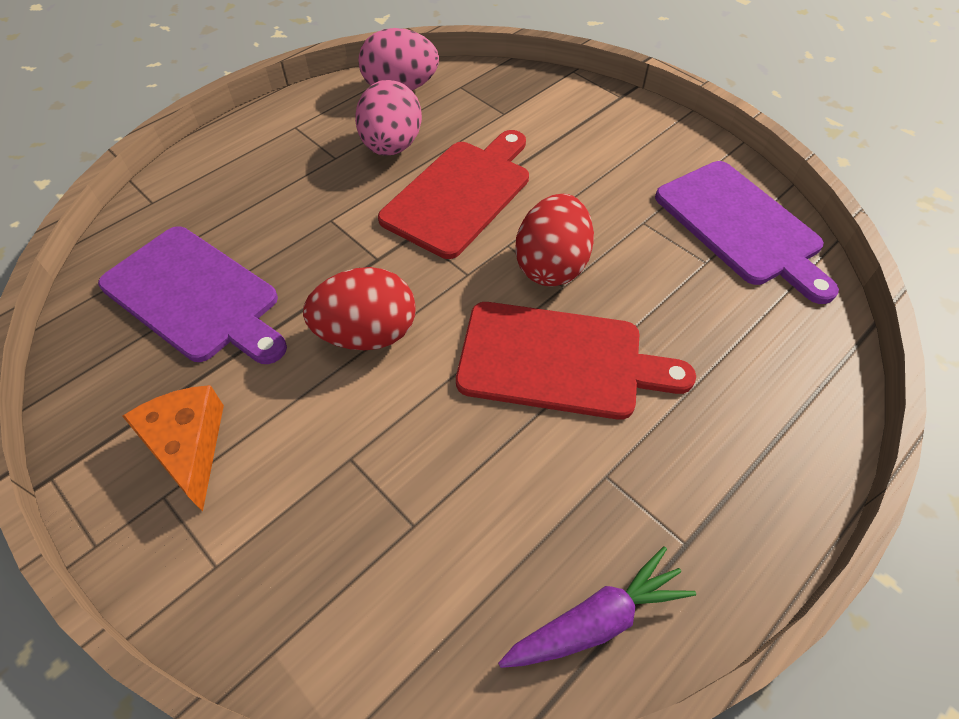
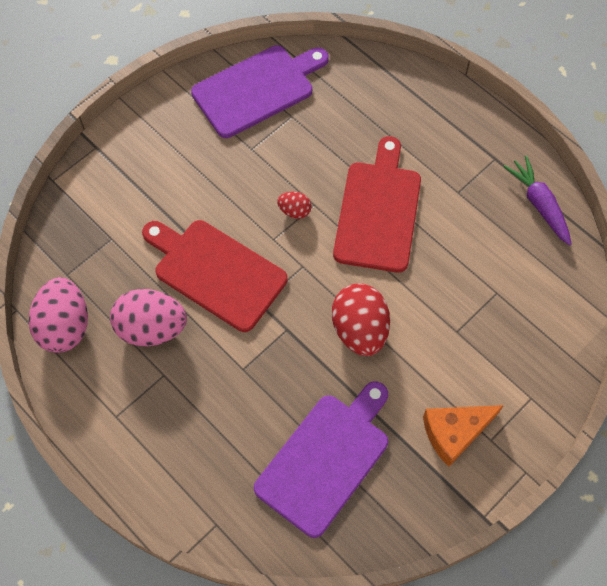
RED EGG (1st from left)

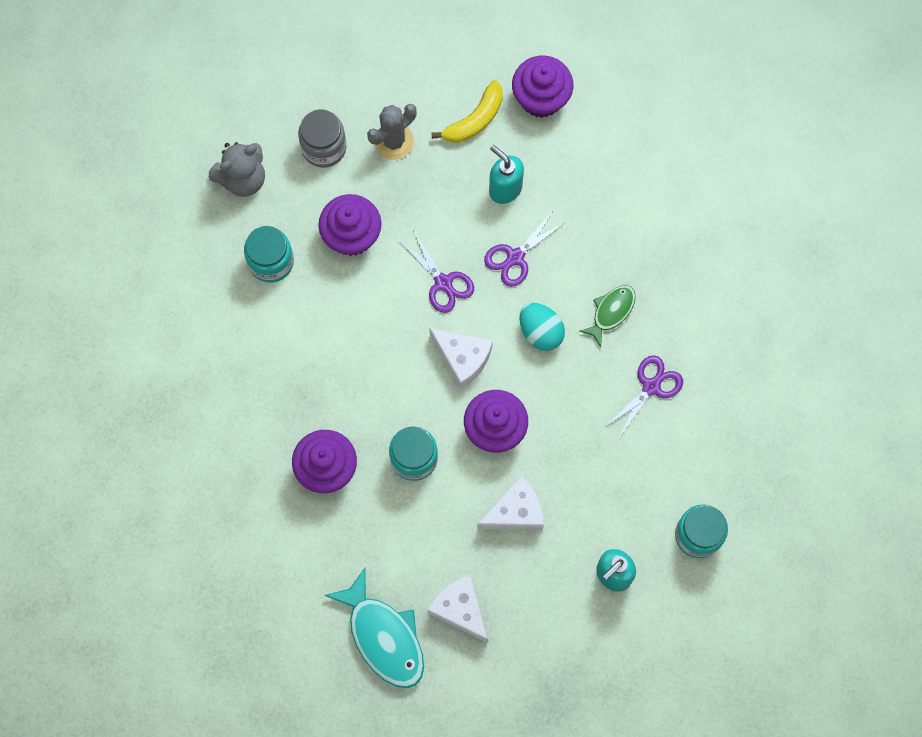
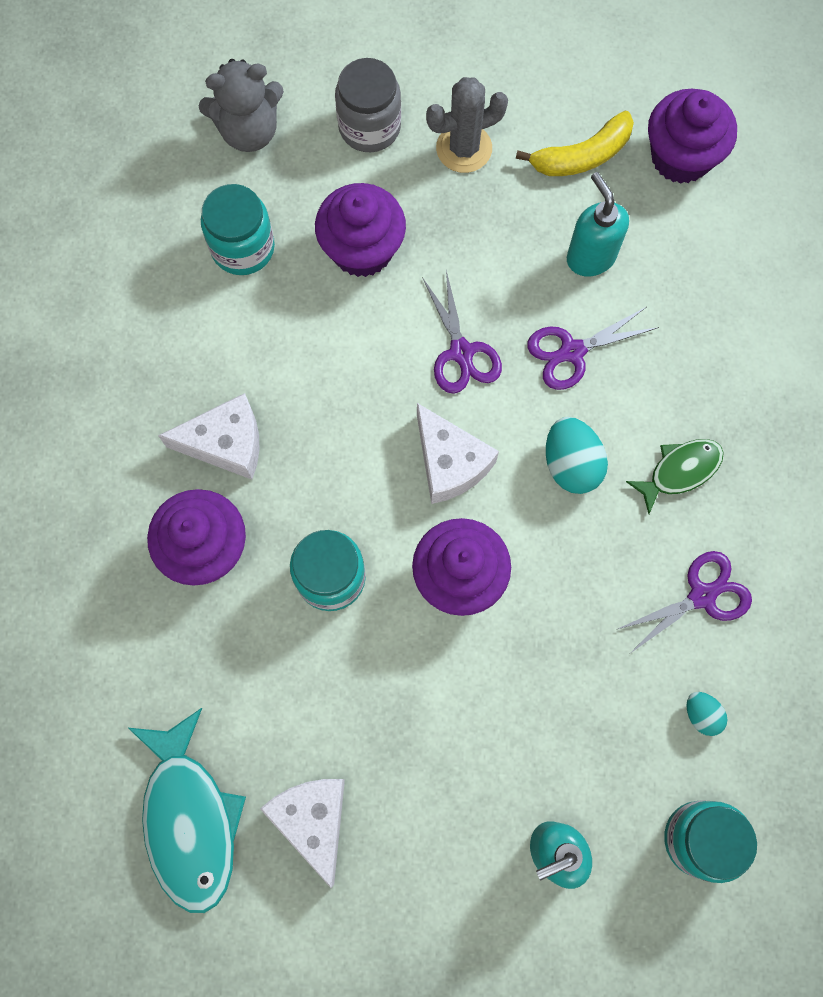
WHITE CHEESE (1st from left)
TURQUOISE EGG (2nd from left)

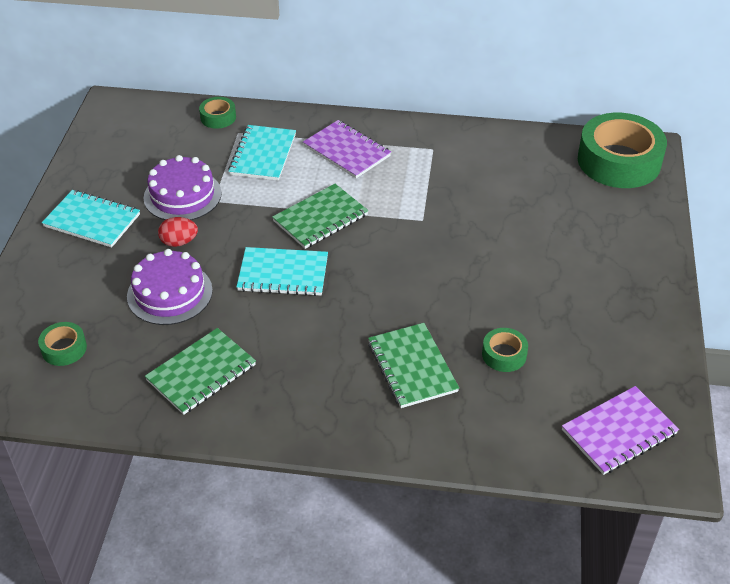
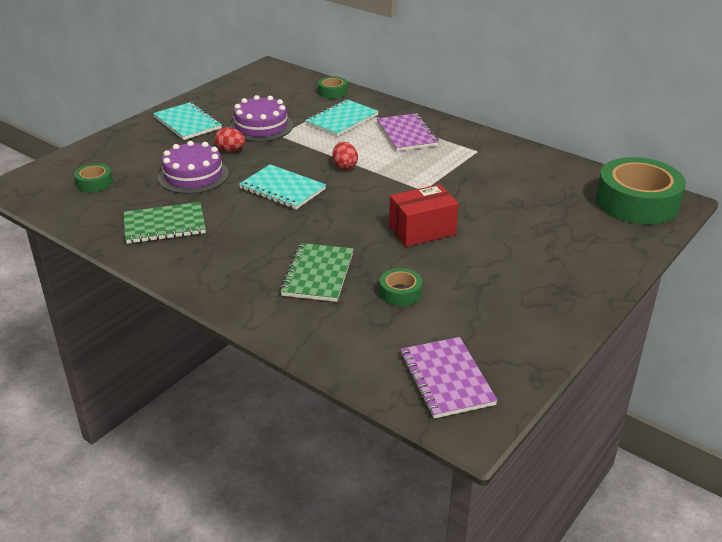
RED EGG (2nd from left)
PURPLE NOTEBOOK (2nd from left)
RED BOX

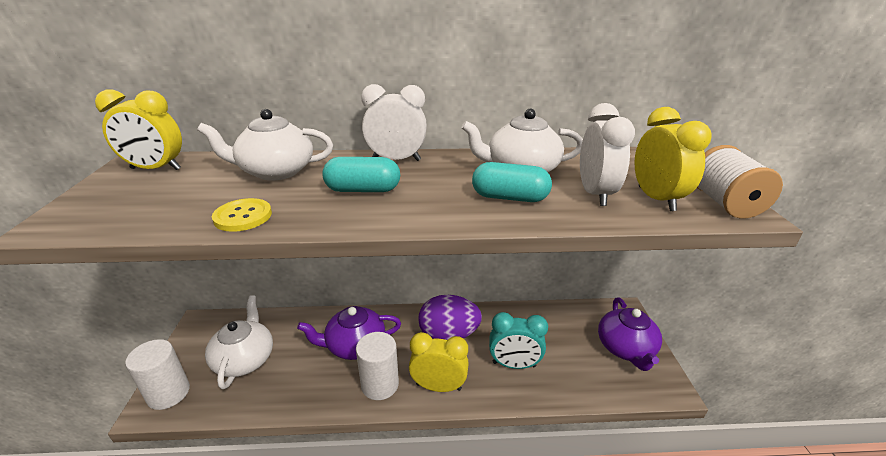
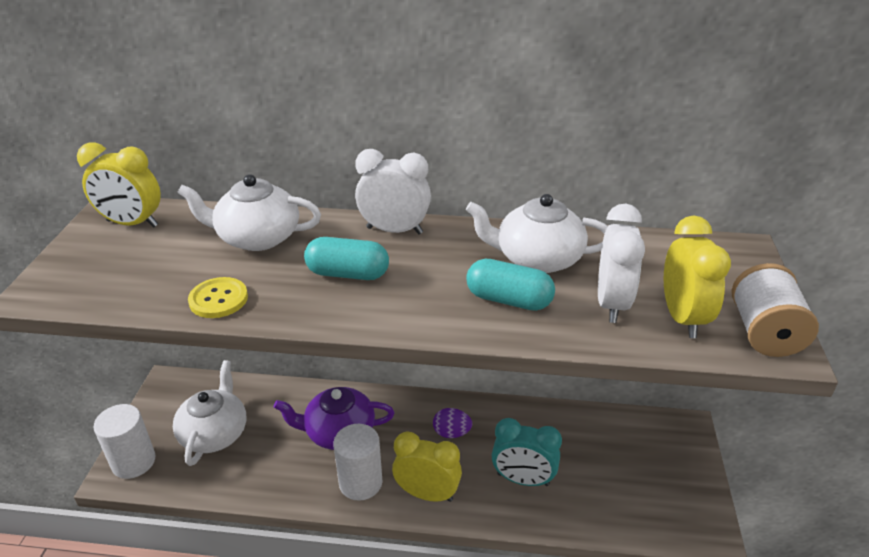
PURPLE EGG
PURPLE TEAPOT (2nd from left in the first image)

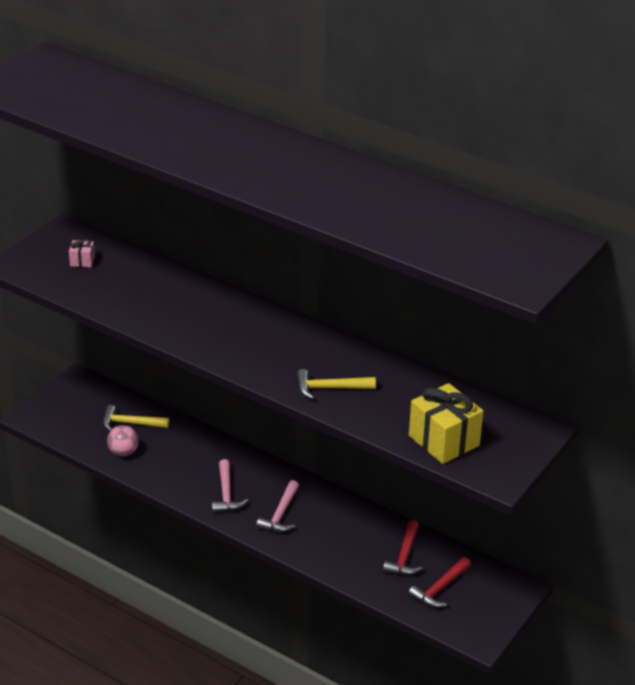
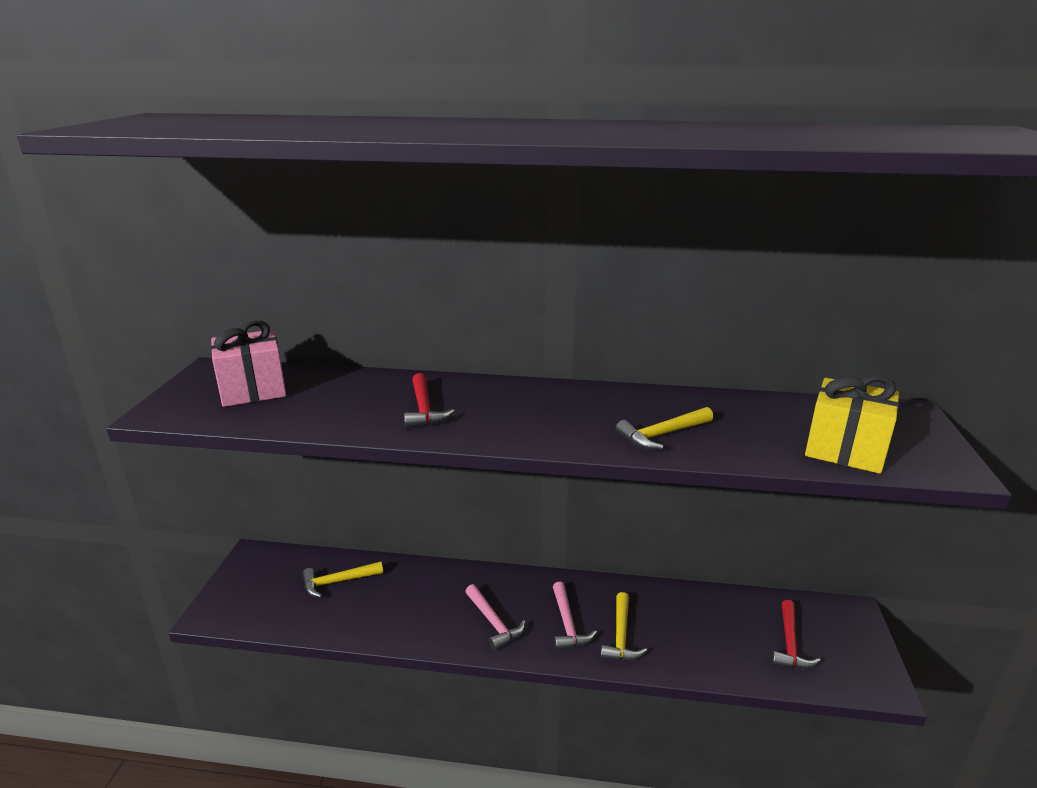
PINK GIFT
PINK BALL
RED HAMMER (1st from left)
YELLOW HAMMER (2nd from left)

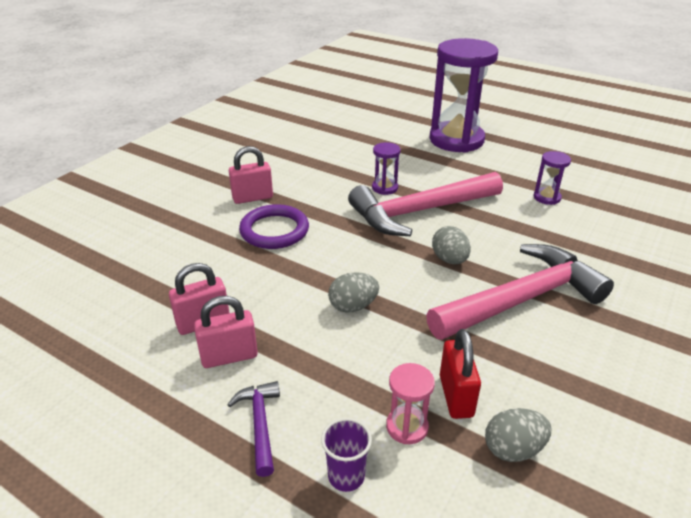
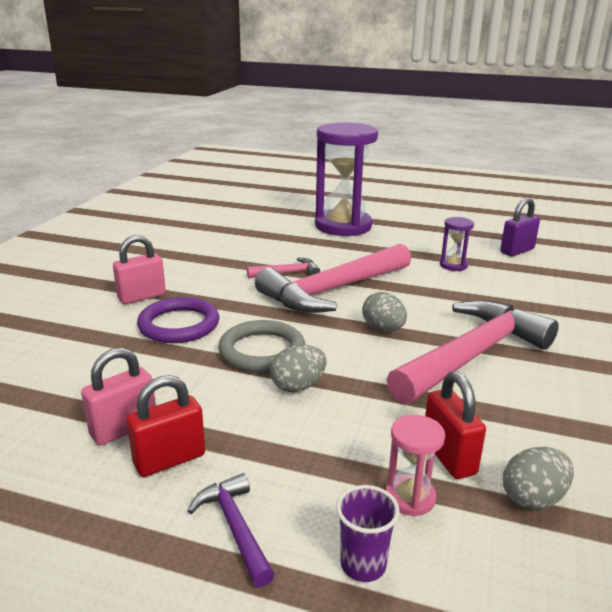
RED PADLOCK (1st from left)
PINK HAMMER (1st from left)
GREY RING
PURPLE PADLOCK

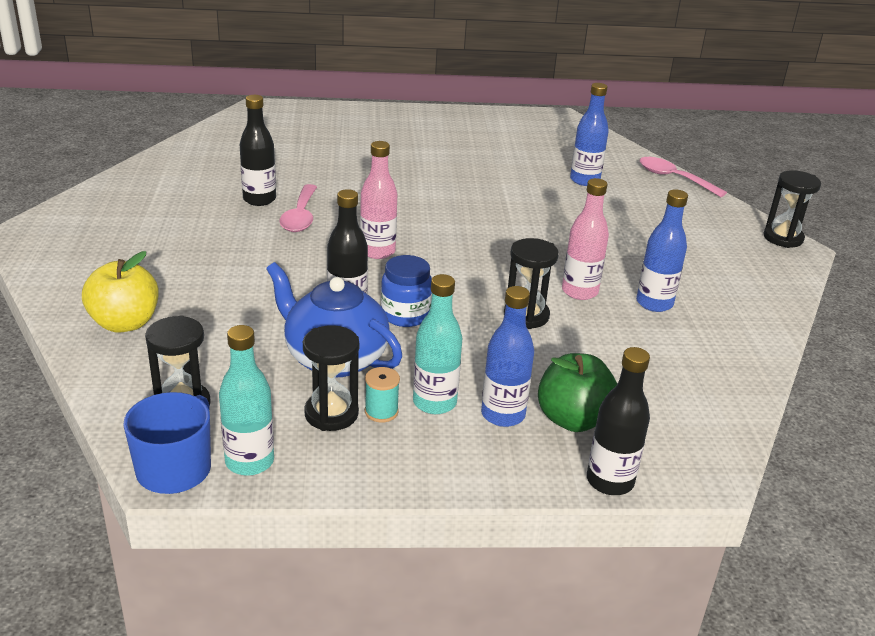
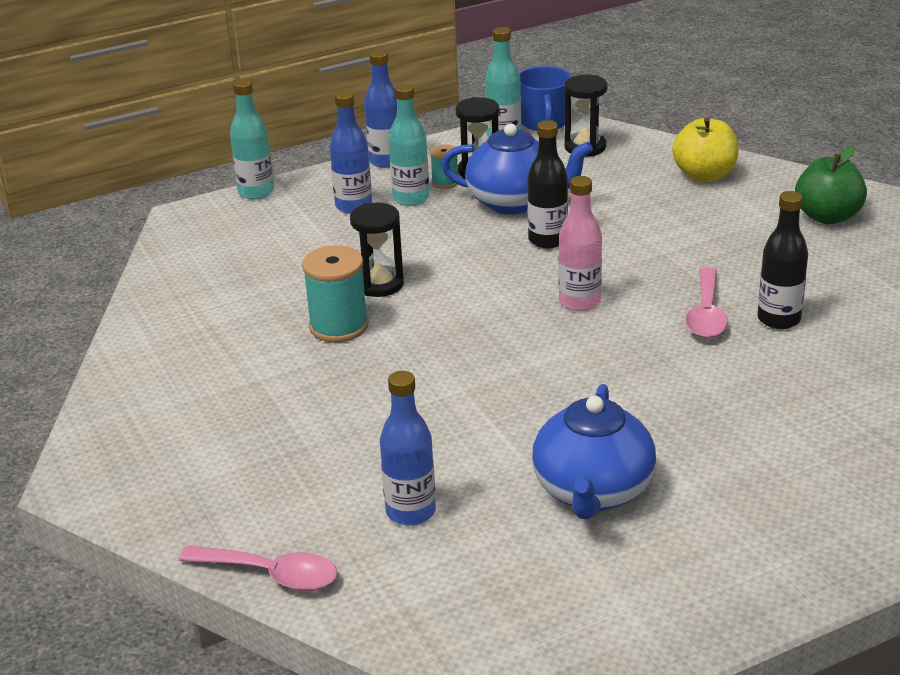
PINK SPOON (2nd from left)
BLUE JAR
GREEN APPLE
TURQUOISE SPOOL (1st from left)
TURQUOISE BOTTLE (1st from left)
BLUE BOTTLE (2nd from left)
BLACK HOURGLASS (4th from left in the first image)
BLUE TEAPOT (2nd from left)

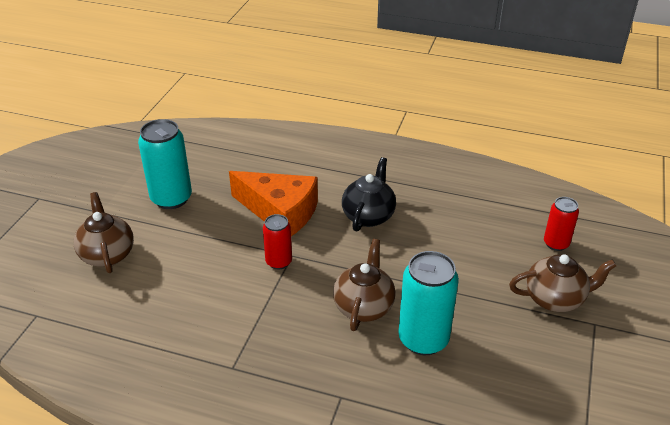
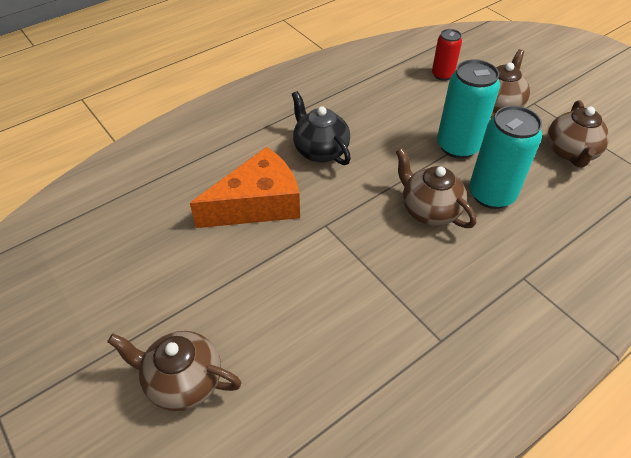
TURQUOISE CAN (1st from left)
RED CAN (1st from left in the first image)
BROWN TEAPOT (4th from left)

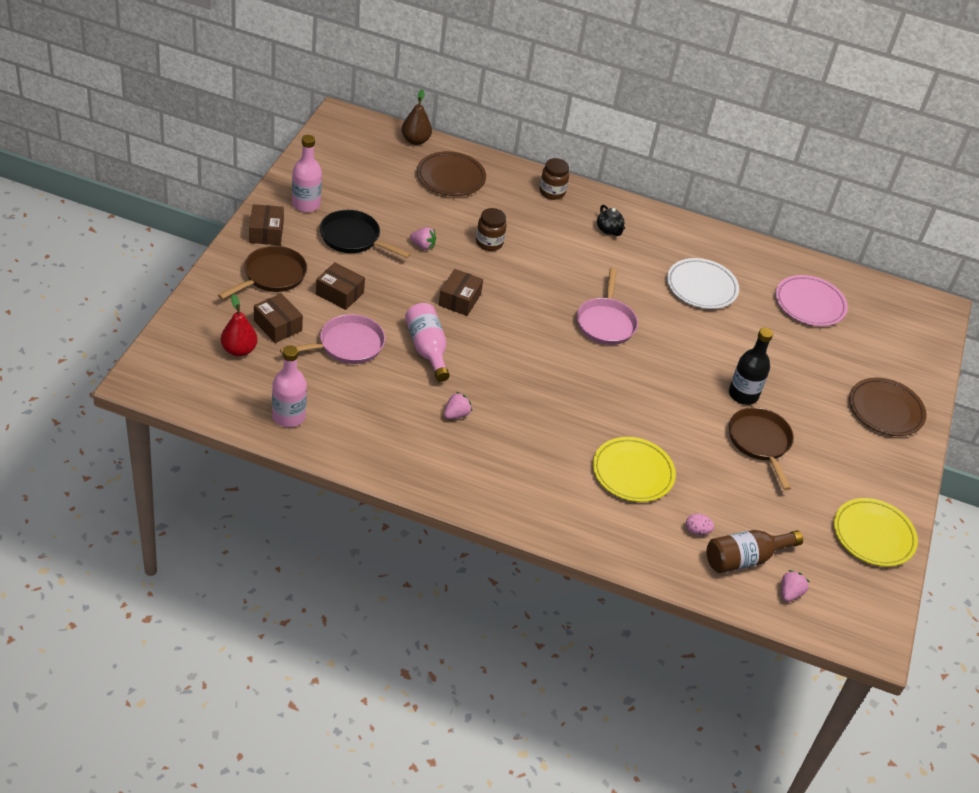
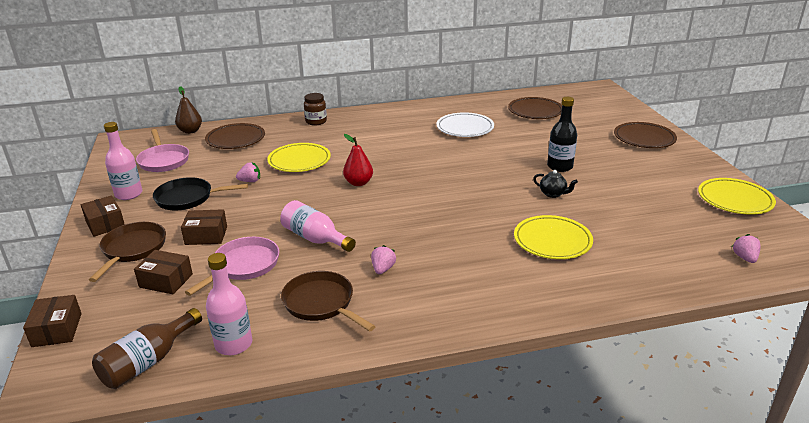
RED PEAR
BROWN BOX (1st from left)
YELLOW PLATE (1st from left)
PINK PAN (1st from left)
BLACK TEAPOT
PINK EGG
BROWN BOTTLE
BROWN PAN (2nd from left)
BROWN PLATE (2nd from left)

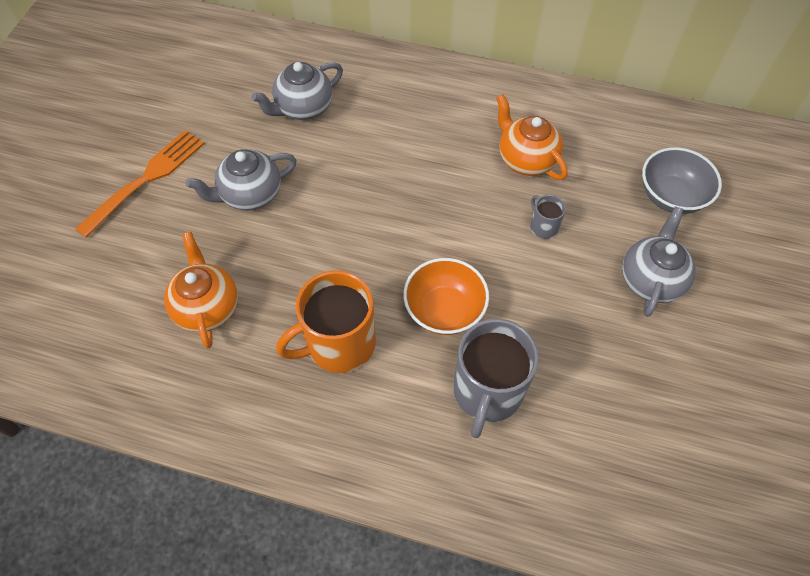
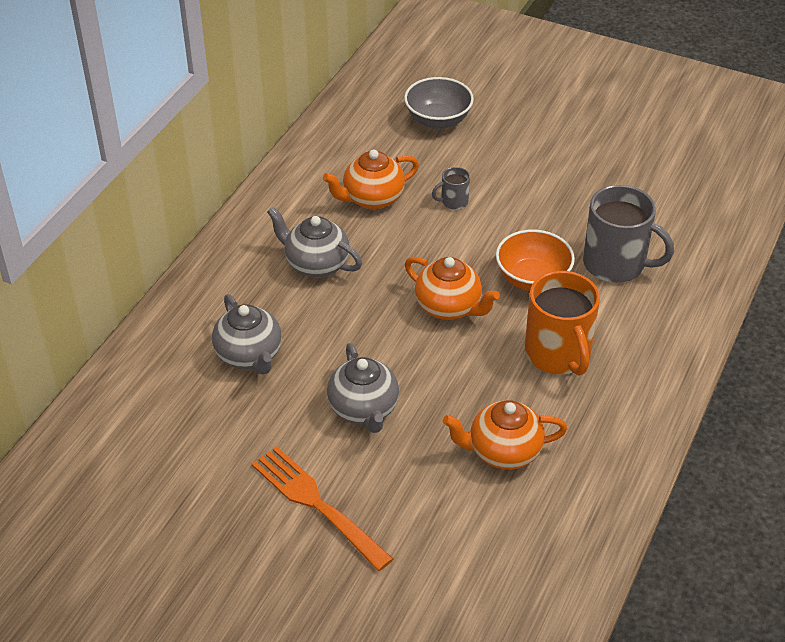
GREY TEAPOT (2nd from left)
ORANGE TEAPOT (2nd from left)

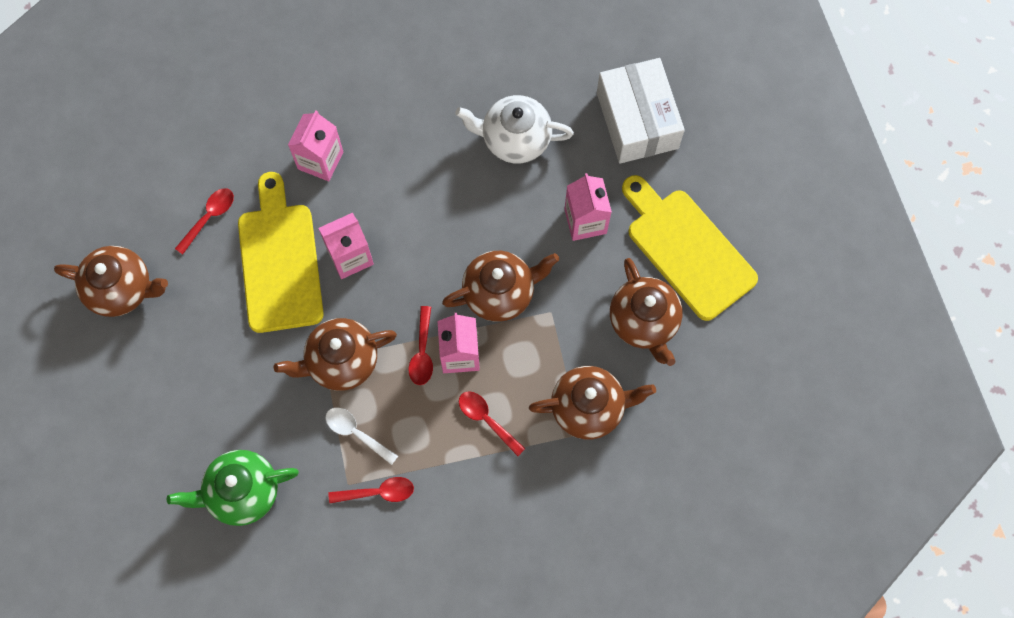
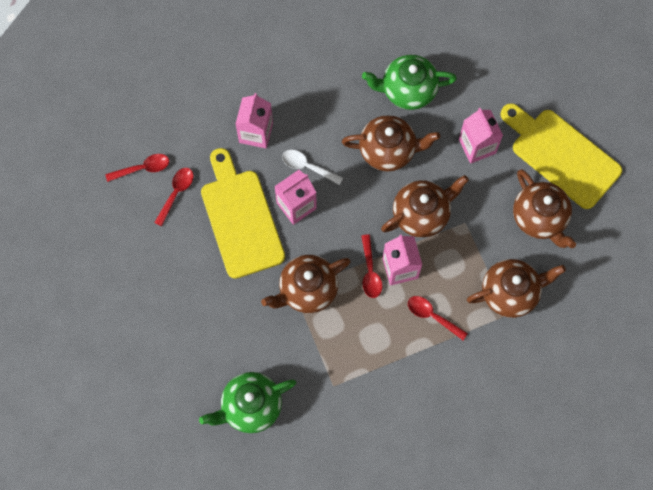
BROWN TEAPOT (2nd from left)
WHITE SPOON
RED SPOON (1st from left)
GREEN TEAPOT (2nd from left)
WHITE BOX

